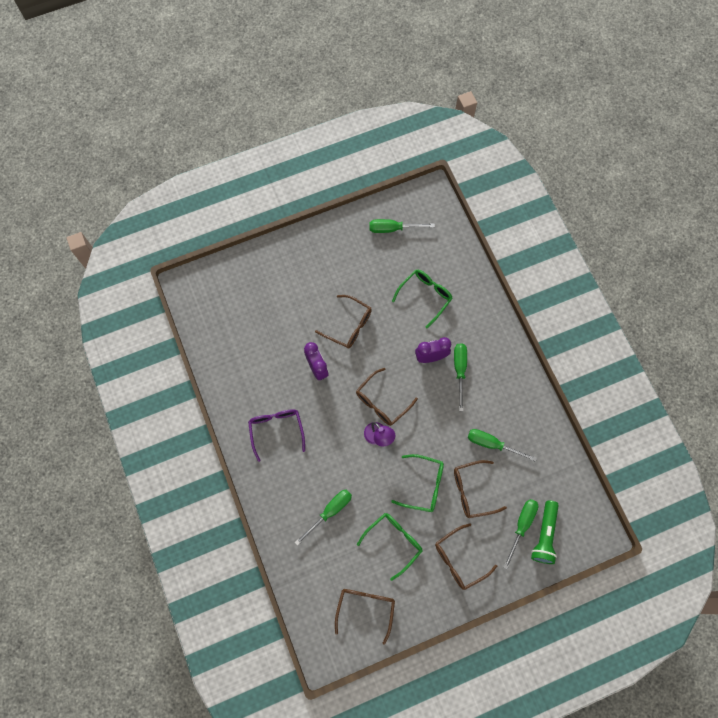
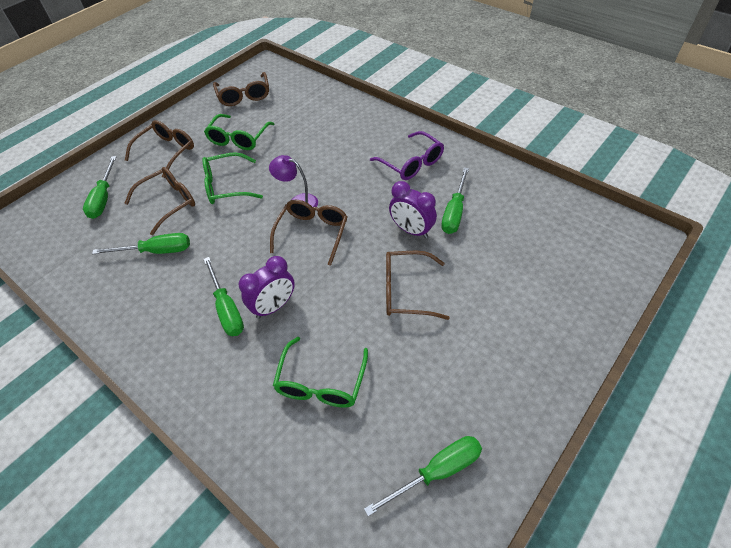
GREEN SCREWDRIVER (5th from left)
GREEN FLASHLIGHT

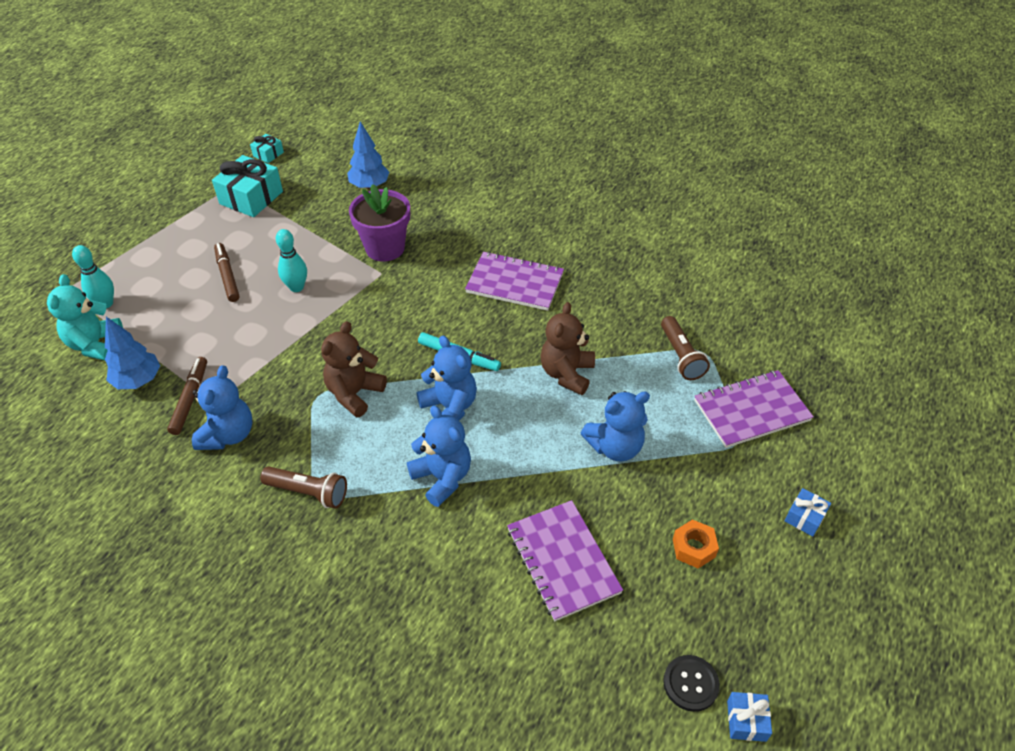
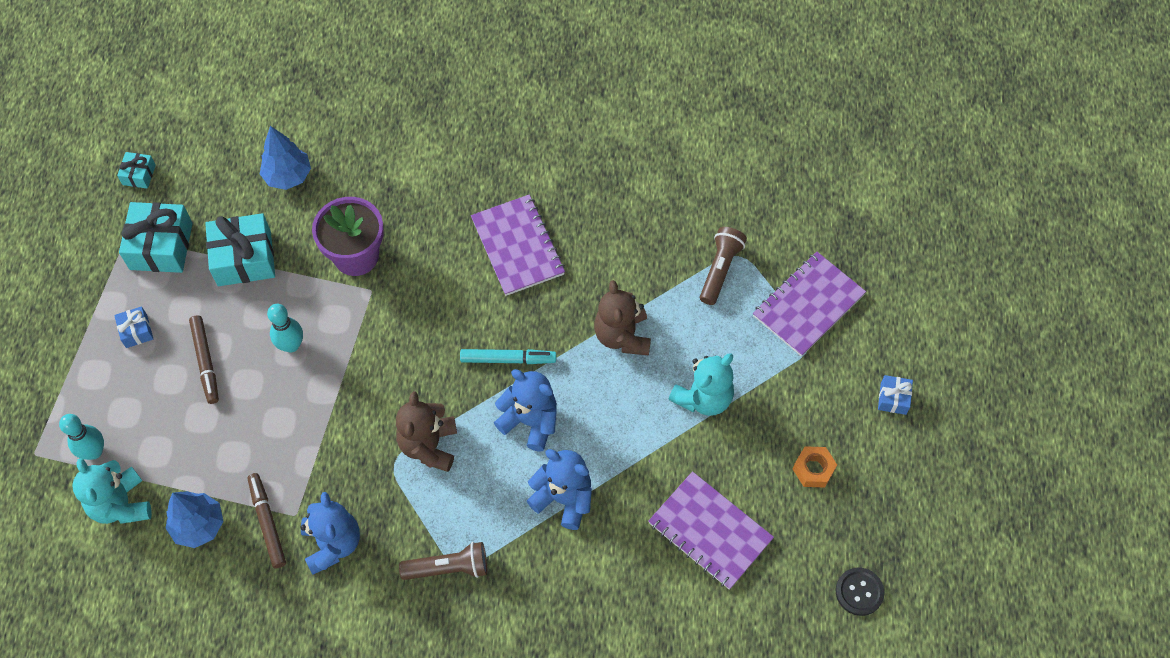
BROWN MARKER (1st from left)
PURPLE NOTEBOOK (1st from left)
TURQUOISE TEDDY BEAR (2nd from left)
BROWN FLASHLIGHT (2nd from left)
BLUE GIFT (1st from left)
TURQUOISE GIFT (3rd from left)

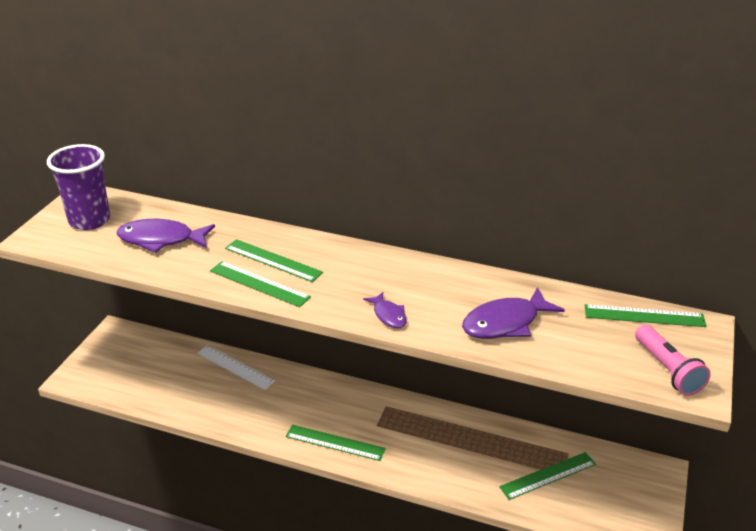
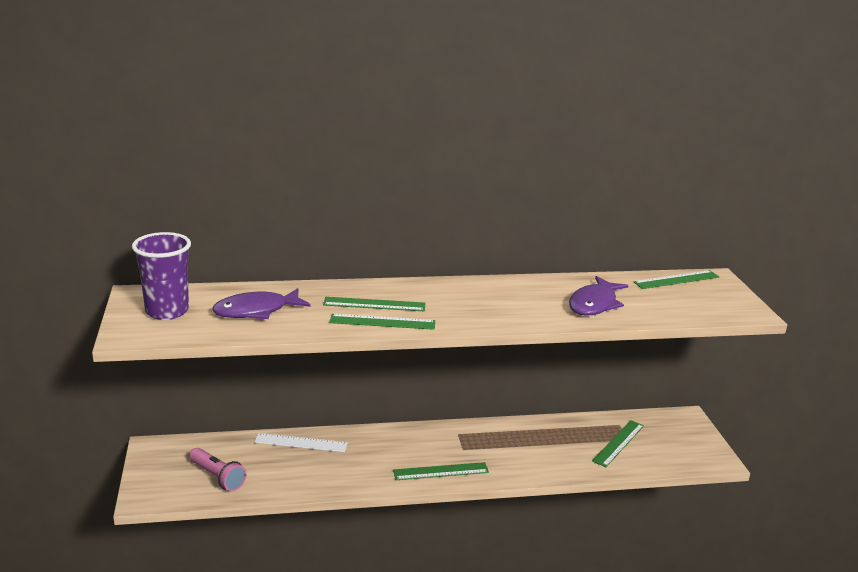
PURPLE FISH (2nd from left in the first image)
PINK FLASHLIGHT

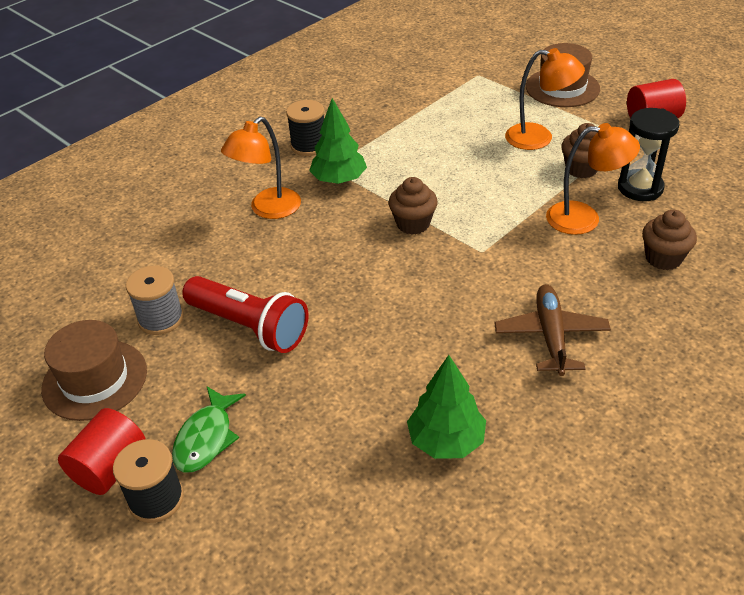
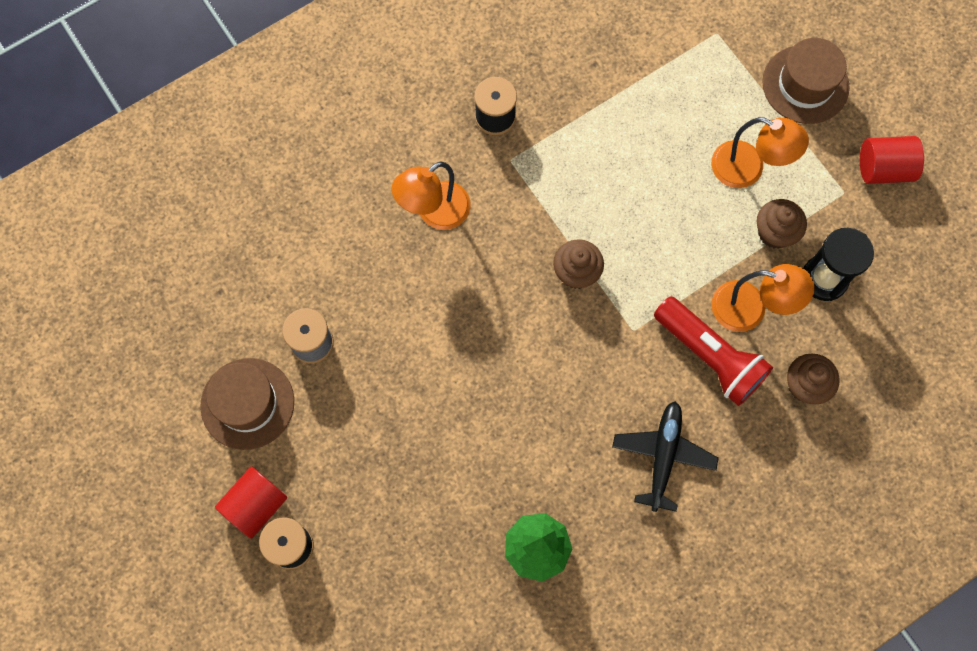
GREEN FISH
RED FLASHLIGHT
GREEN TREE (1st from left in the first image)
BLACK PLANE

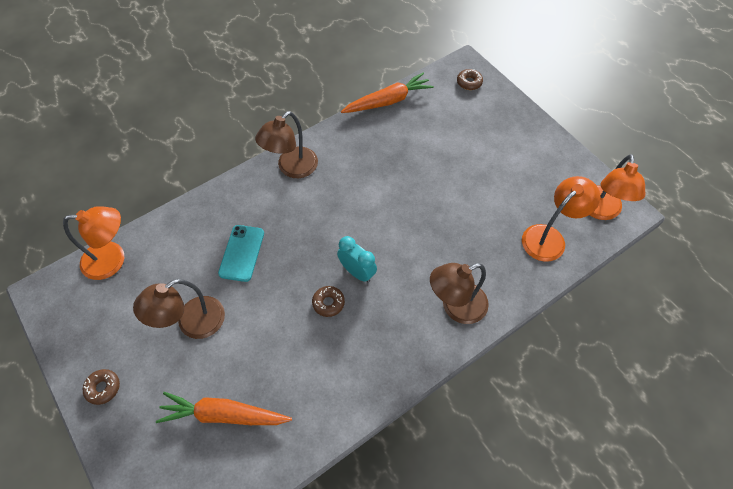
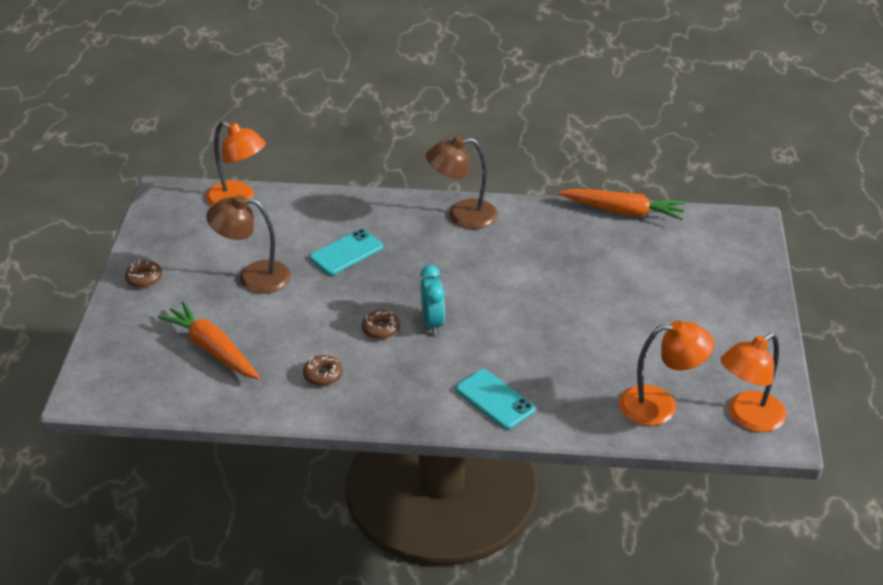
TURQUOISE PHONE (2nd from left)
BROWN DONUT (2nd from left)

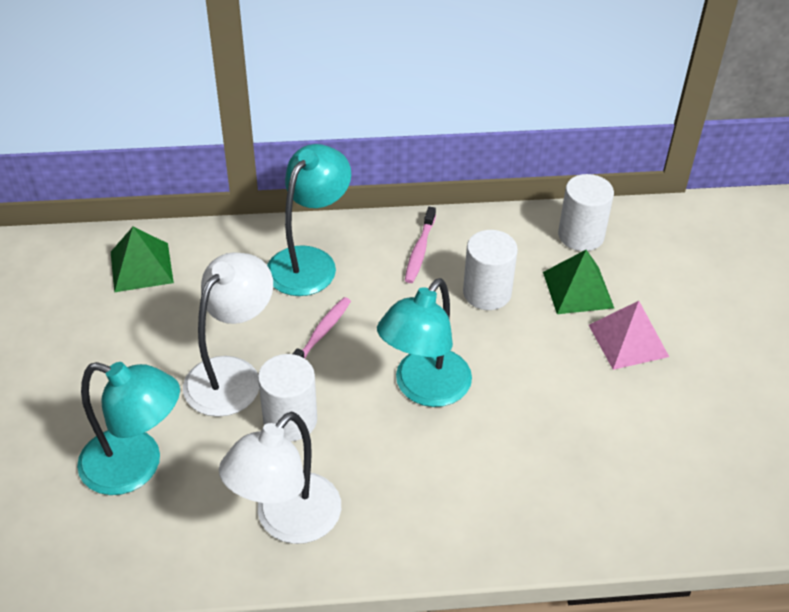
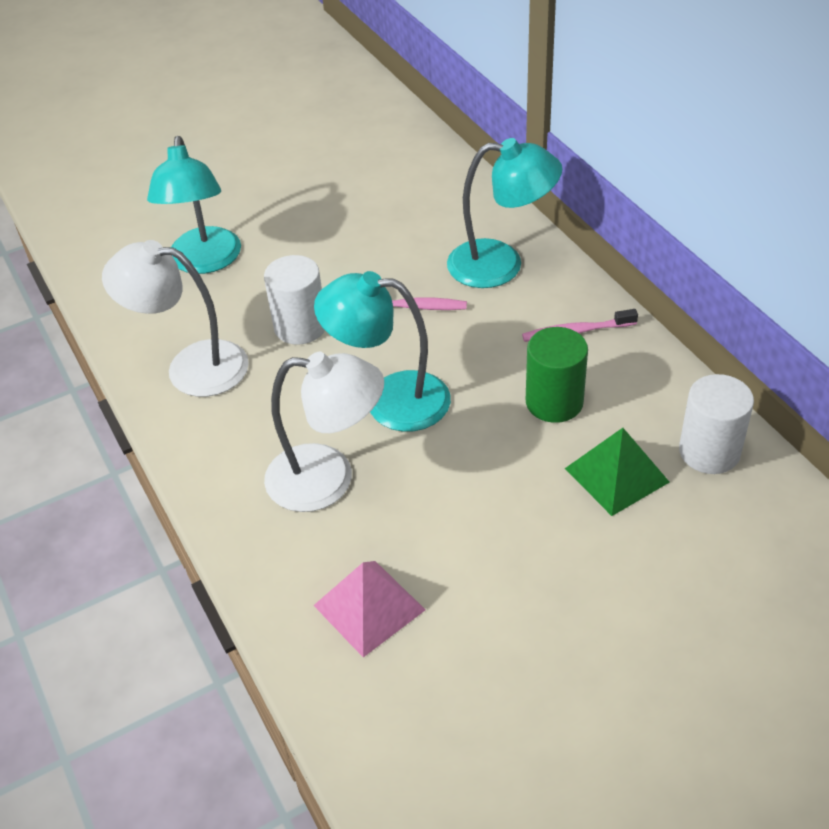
GREEN PYRAMID (1st from left in the first image)
WHITE LAMP (2nd from left)
GREEN CYLINDER
PINK PYRAMID

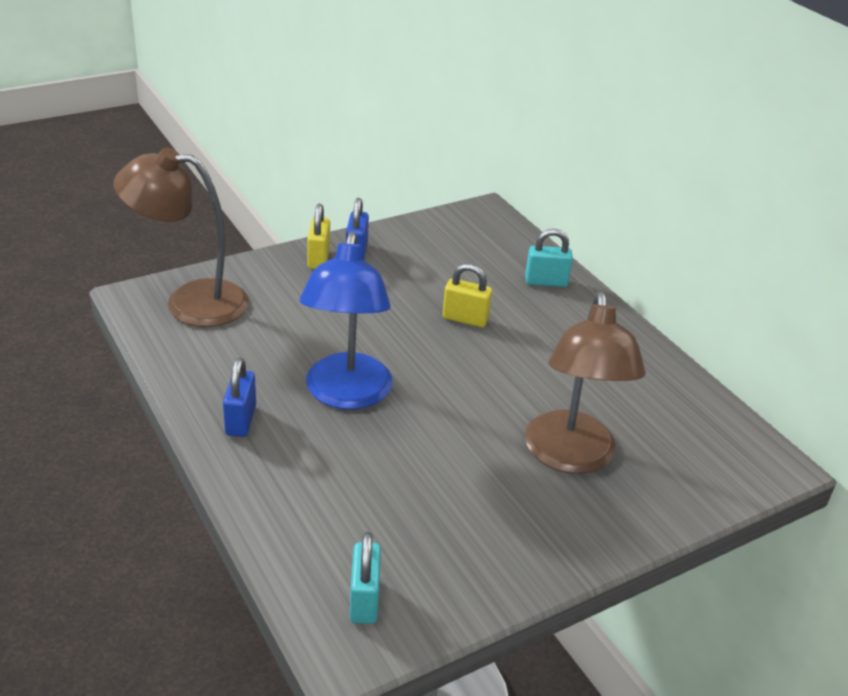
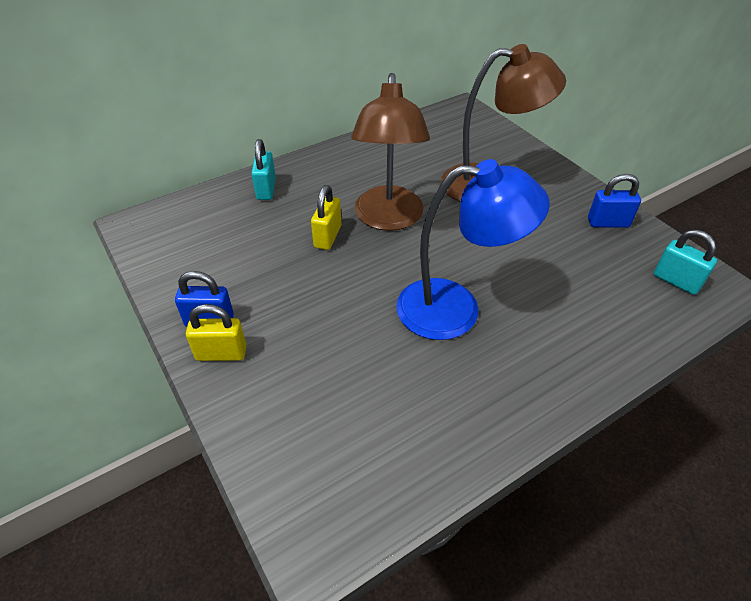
BROWN LAMP (1st from left)
BLUE PADLOCK (2nd from left)
TURQUOISE PADLOCK (2nd from left)

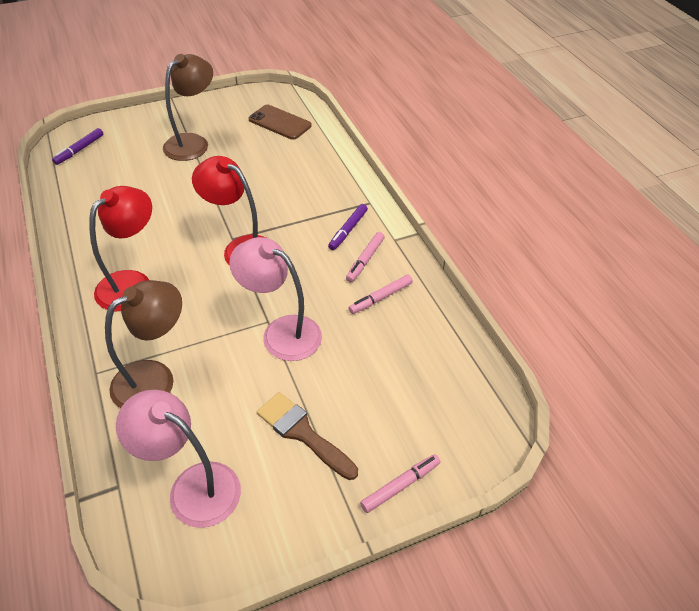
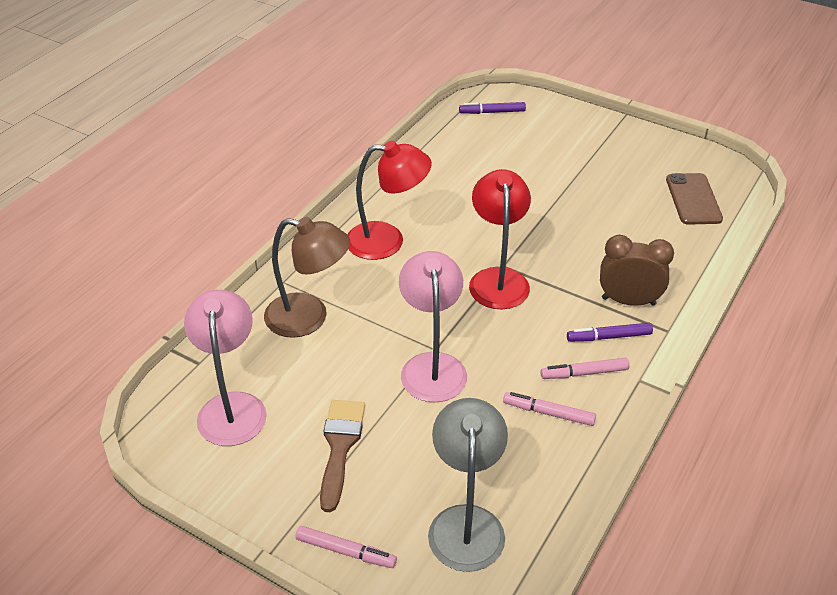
BROWN LAMP (2nd from left in the first image)
GREY LAMP
BROWN CLOCK

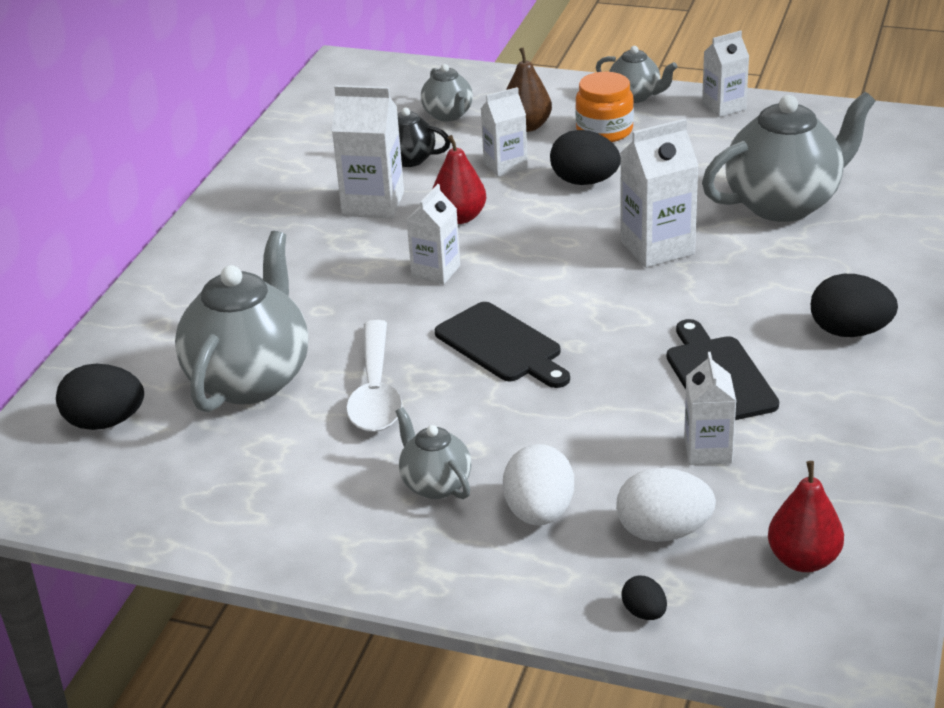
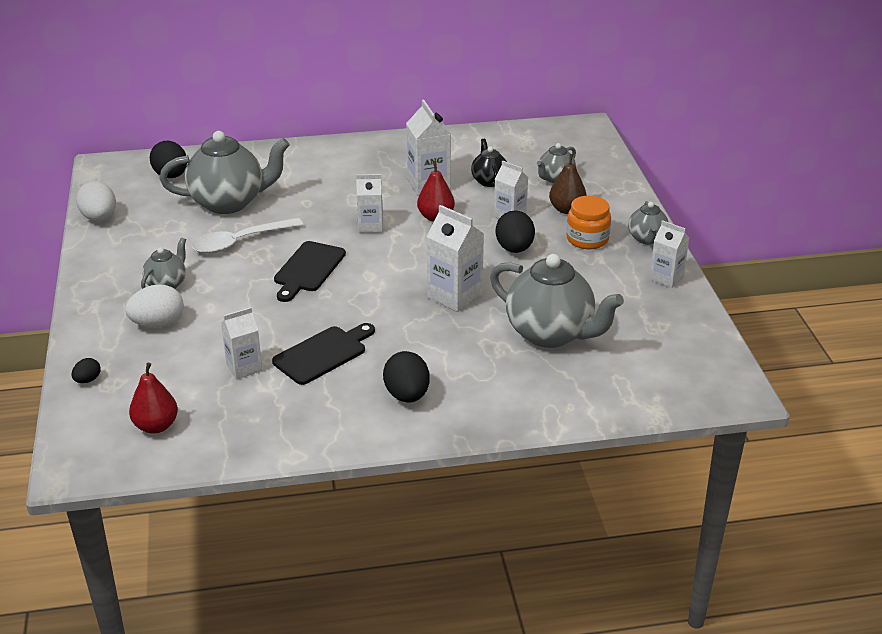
WHITE EGG (1st from left)

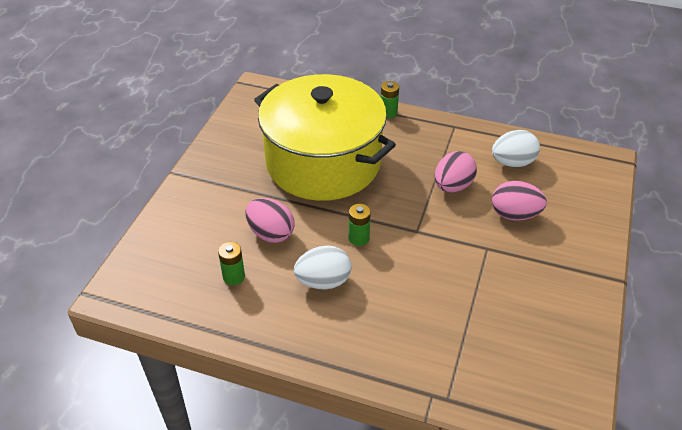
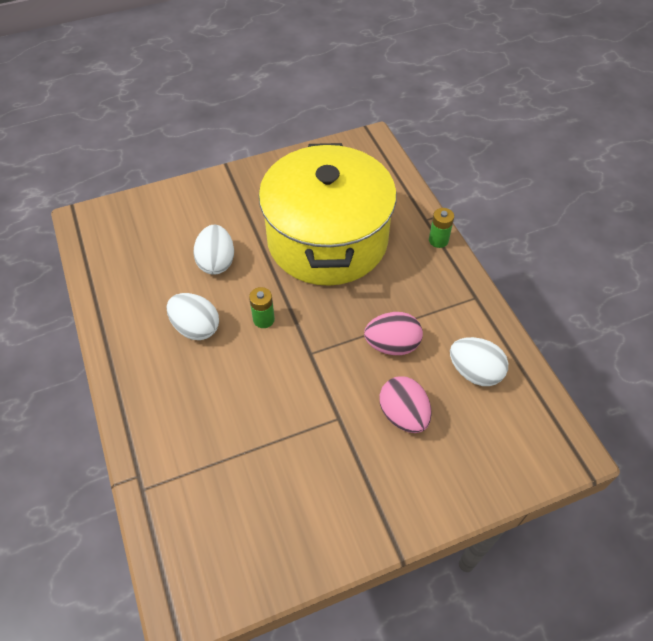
GREEN BATTERY (1st from left in the first image)
WHITE EGG (2nd from left)

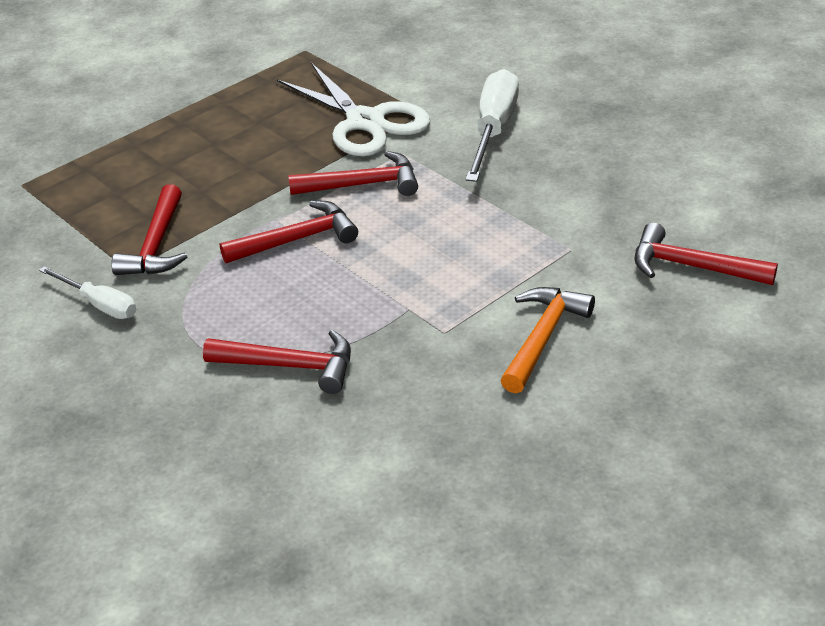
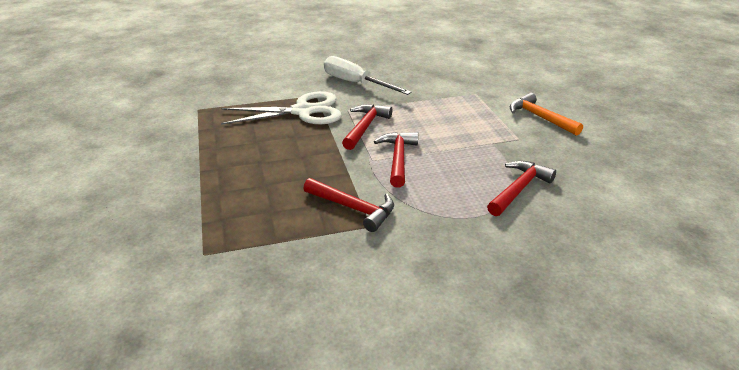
WHITE SCREWDRIVER (1st from left in the first image)
RED HAMMER (5th from left in the first image)

